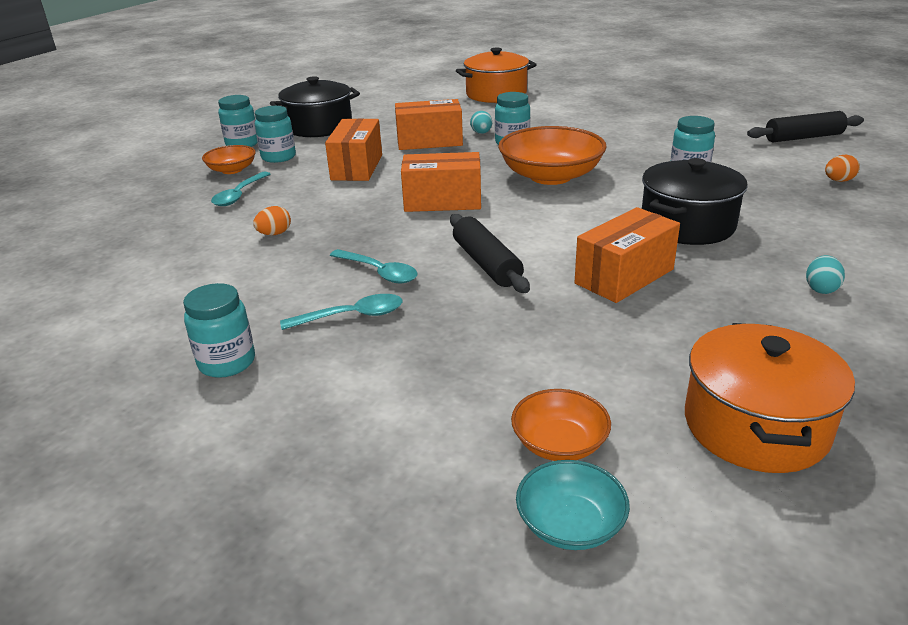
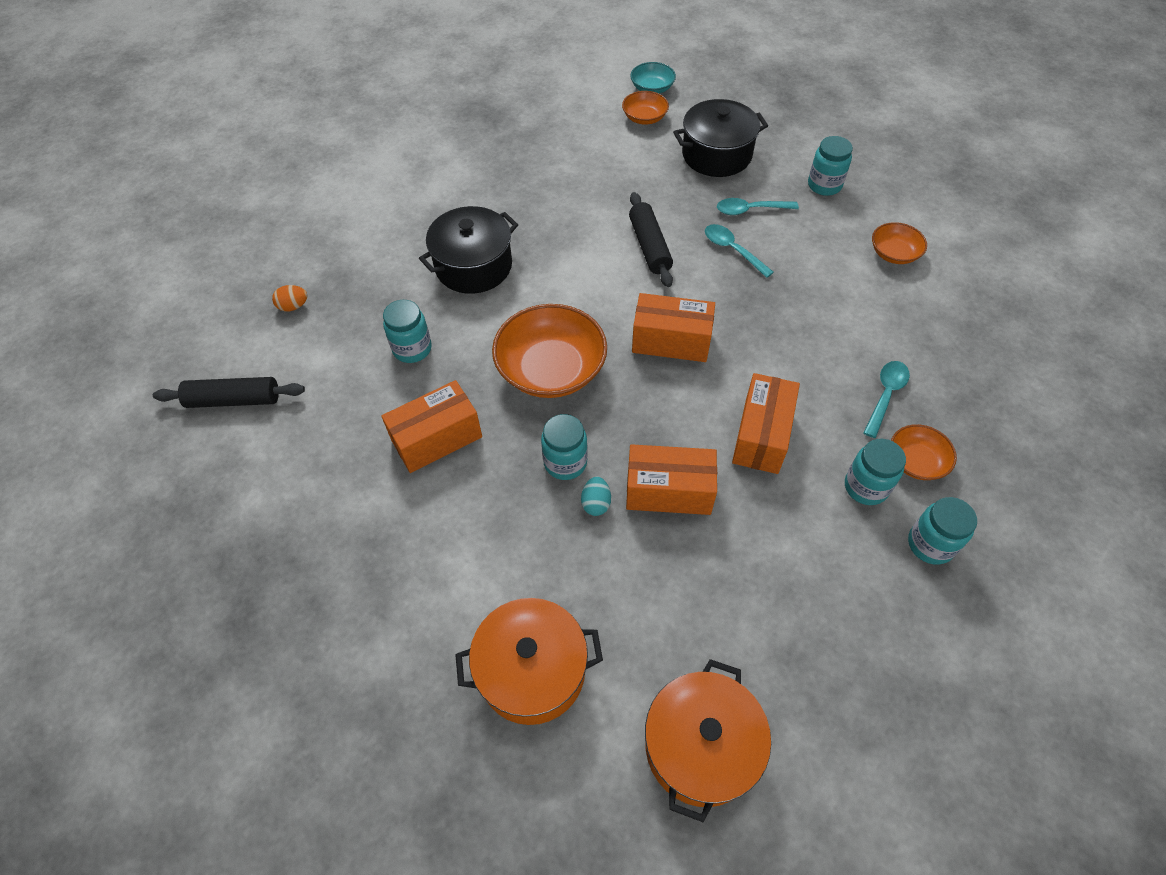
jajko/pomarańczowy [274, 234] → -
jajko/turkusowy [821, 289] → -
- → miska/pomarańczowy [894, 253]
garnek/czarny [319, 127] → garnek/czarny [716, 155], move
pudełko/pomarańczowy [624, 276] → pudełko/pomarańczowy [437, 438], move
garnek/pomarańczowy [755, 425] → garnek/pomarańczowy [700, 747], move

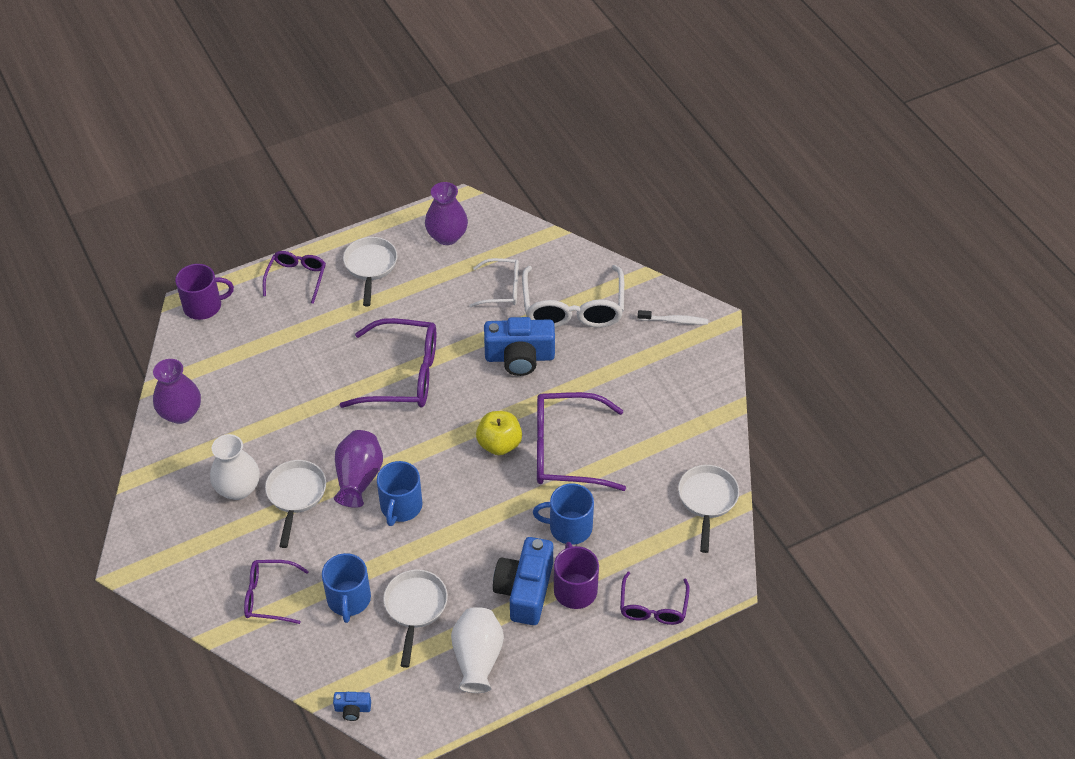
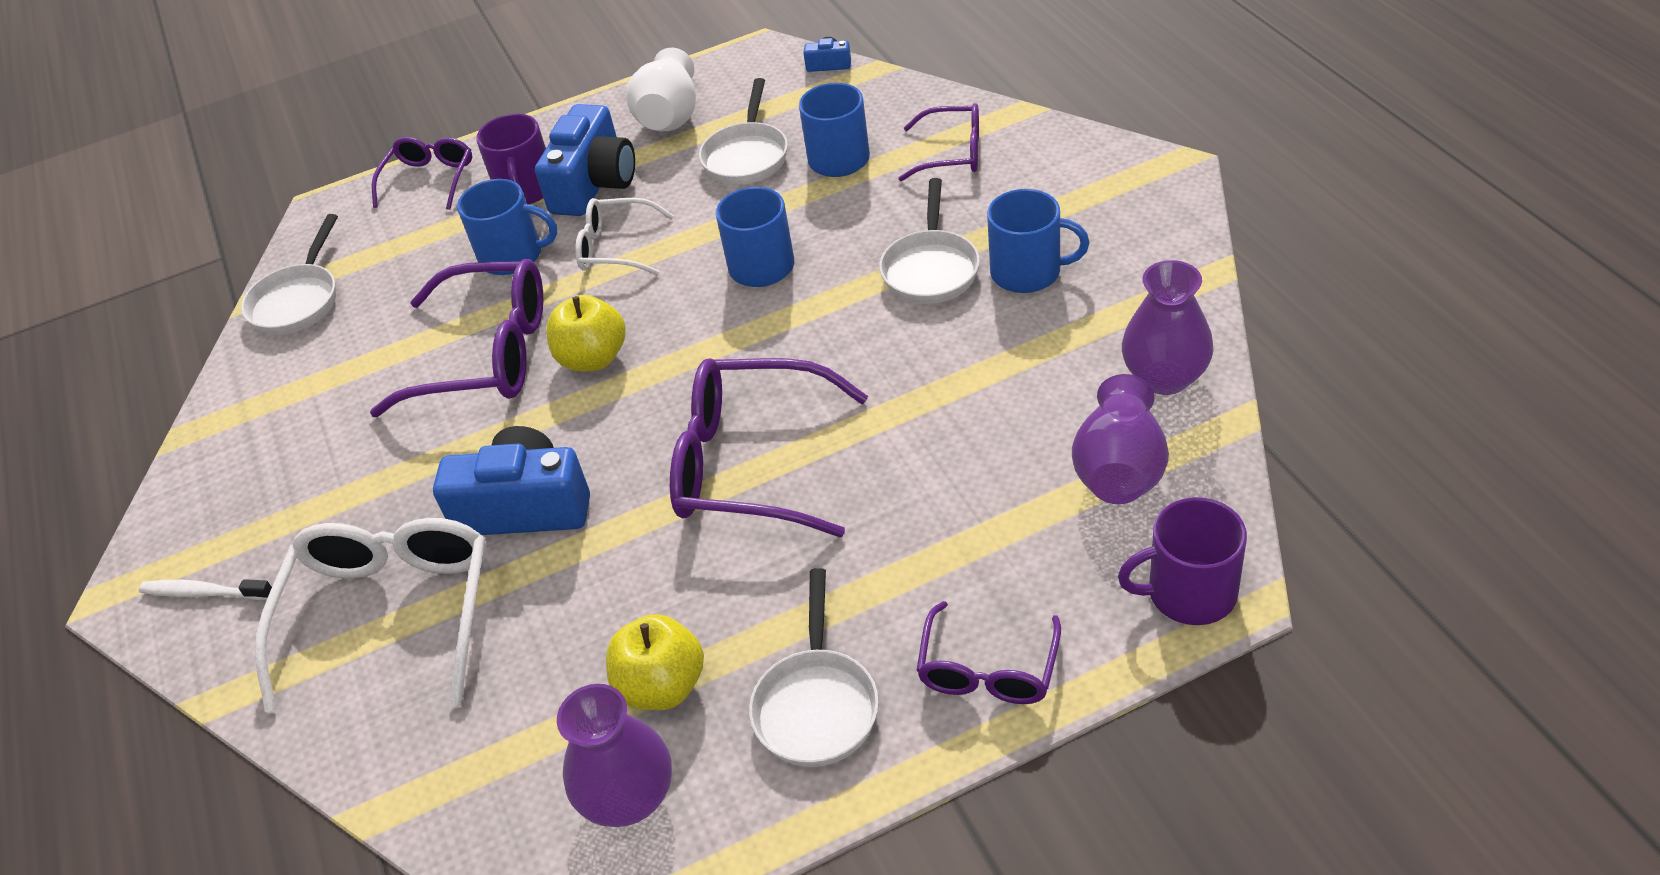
- → jabłko/żółty [662, 686]
wazon/fioletowy [358, 478] → wazon/fioletowy [1119, 470], move
okulary/biały [502, 289] → okulary/biały [616, 248], move
wazon/biały [238, 488] → kubek/niebieski [1027, 272]

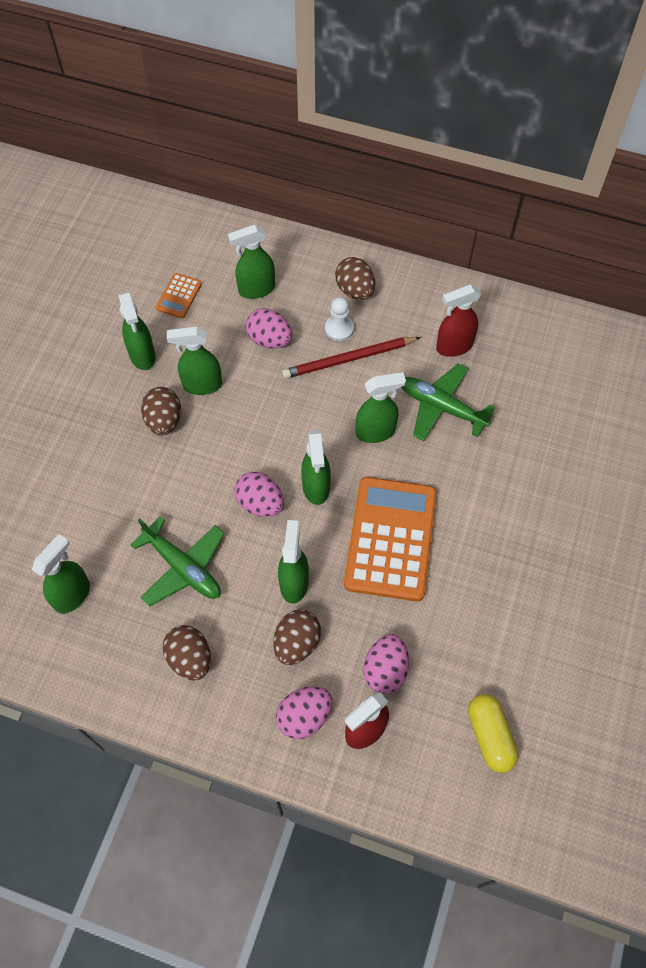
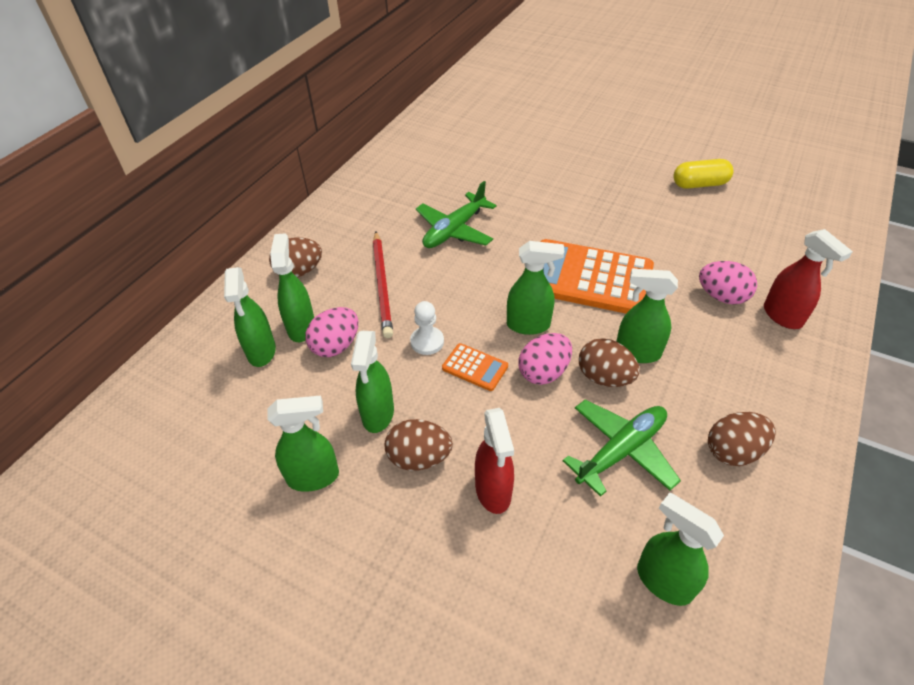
jajko/różowy [304, 716] → -
kalkulator/pomarańczowy [179, 296] → kalkulator/pomarańczowy [475, 367], move
jajko/brązowy [297, 643] → jajko/brązowy [604, 377], move
pionek/biały [339, 329] → pionek/biały [427, 342], move
spryskiwacz/zielony [376, 432] → spryskiwacz/zielony [301, 327], move
spryskiwacz/czerwony [453, 346] → spryskiwacz/czerwony [493, 491], move
kapsułka/żółty [490, 736] → kapsułka/żółty [699, 184], move

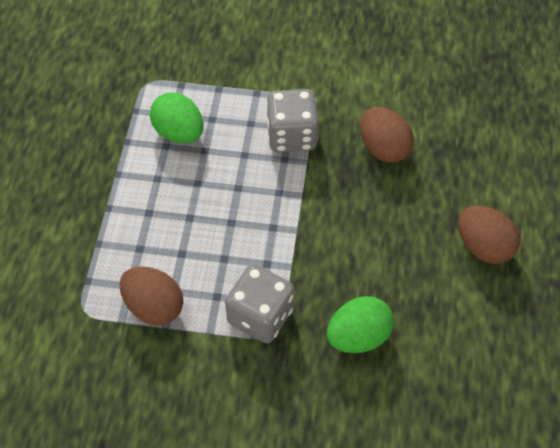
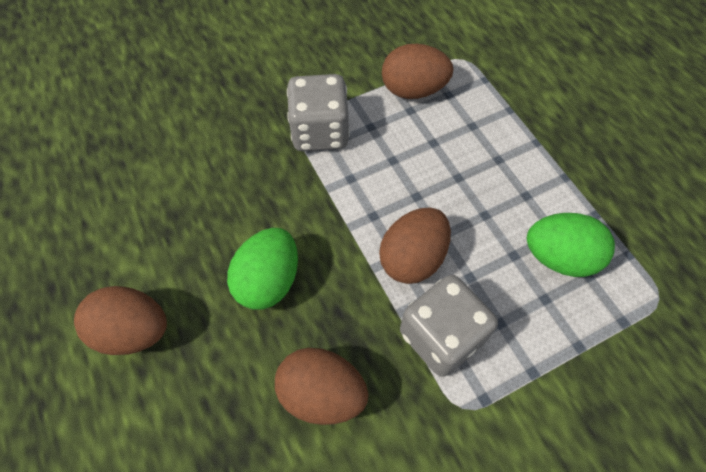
- → jajko/brązowy [412, 258]
jajko/zielony [358, 337] → jajko/zielony [268, 281], move

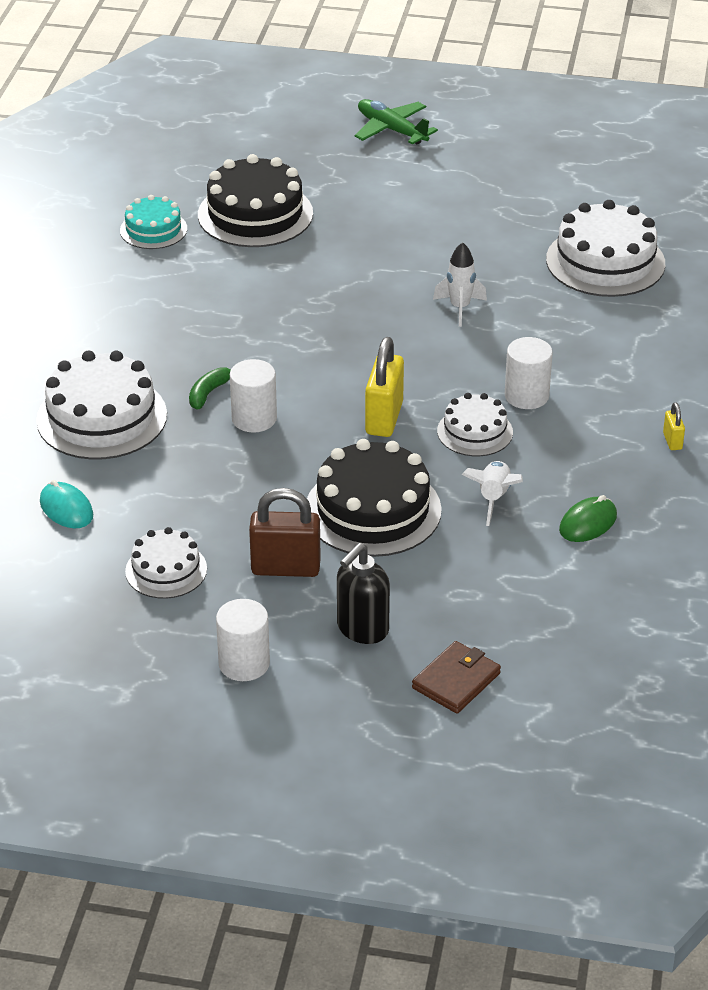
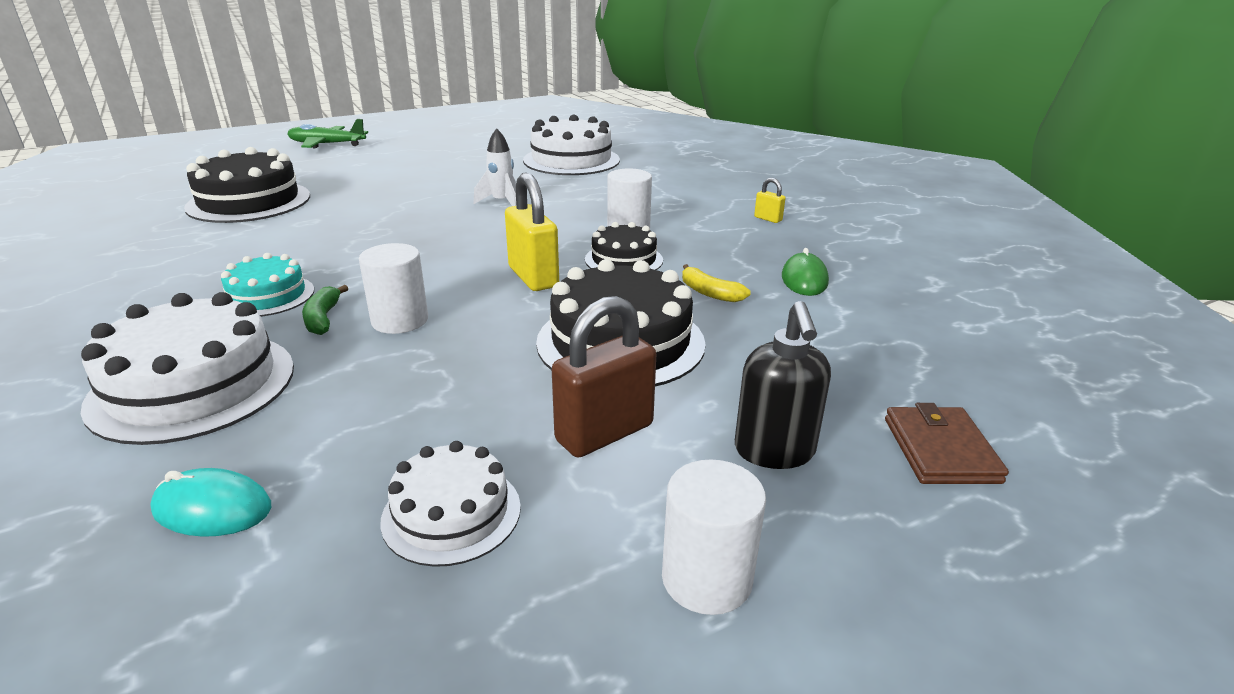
tort/turkusowy [153, 229] → tort/turkusowy [267, 296], move
rakieta/biały [493, 498] → banan/żółty [709, 293]
tort/biały [475, 432] → tort/czarny [623, 260]

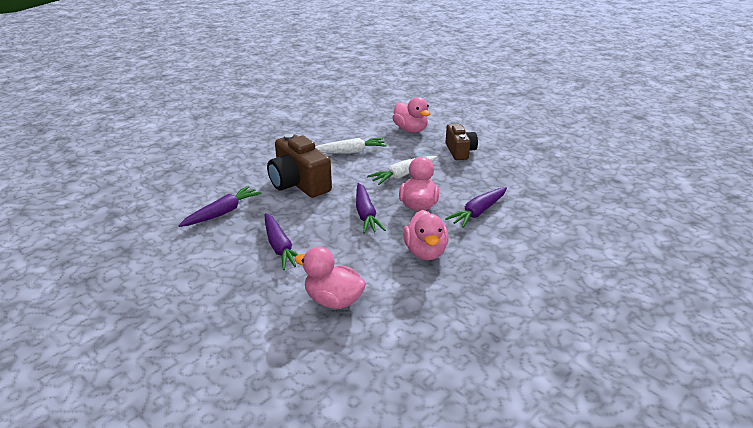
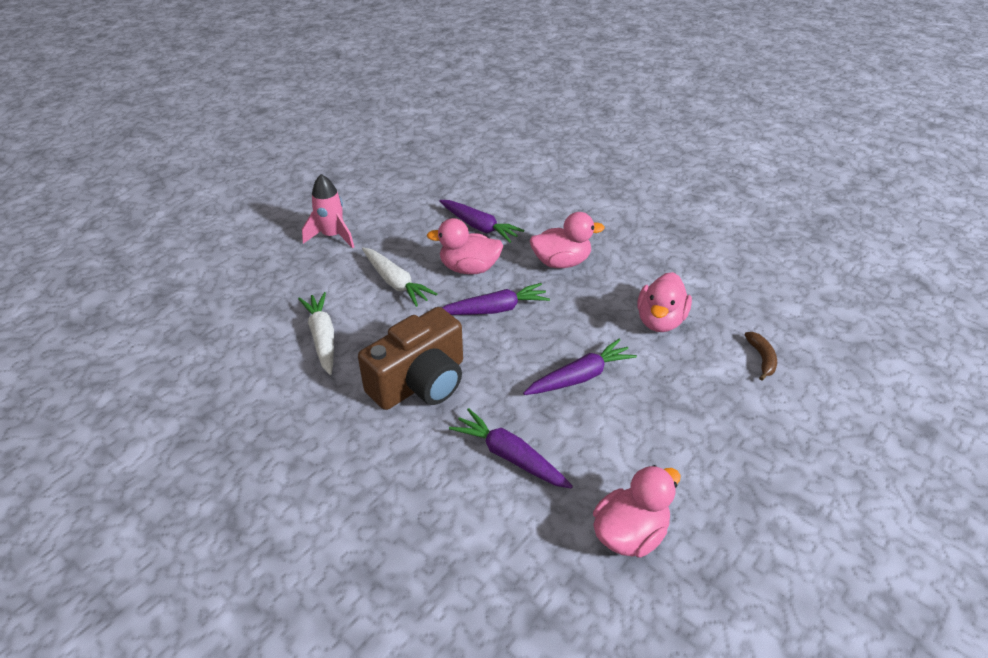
- → banan/brązowy [761, 358]
kaczka/różowy [410, 130] → kaczka/różowy [630, 533], move
aparat fotograficzny/brązowy [460, 151] → rakieta/różowy [332, 236]

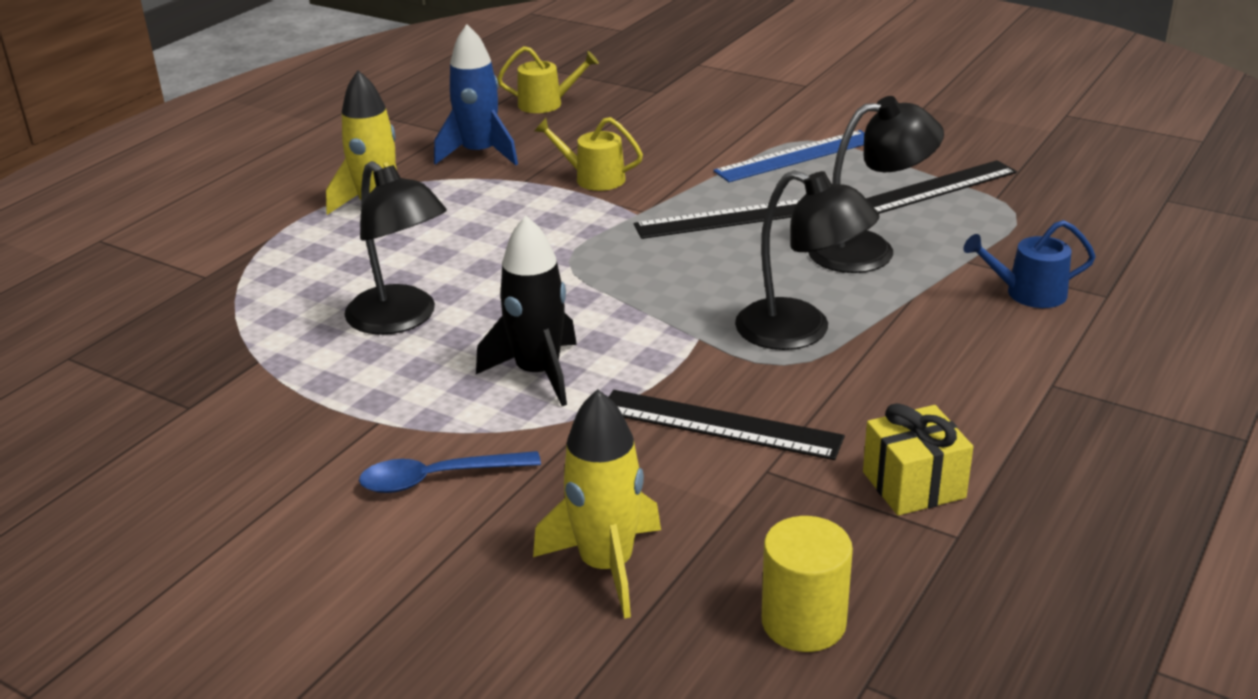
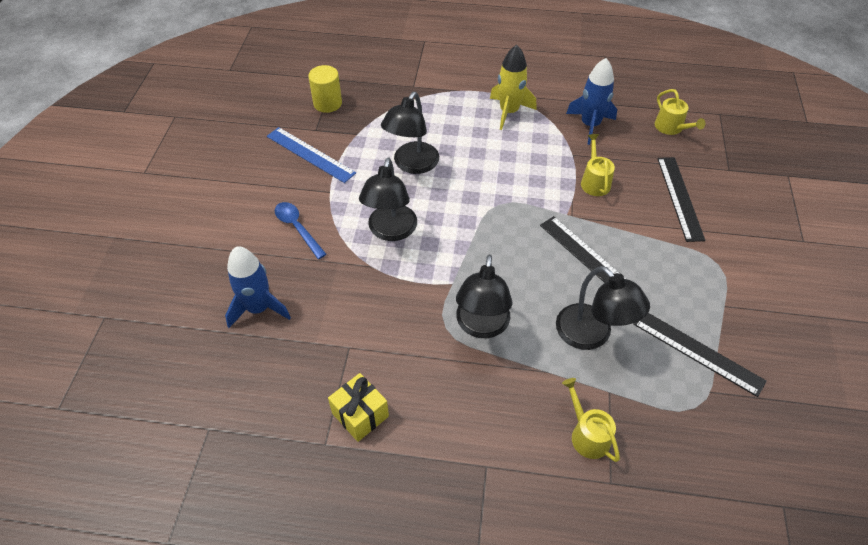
linijka/czarny [719, 425] → linijka/czarny [679, 198], move
linijka/niebieski [796, 156] → linijka/niebieski [310, 154], move
walec/żółty [803, 622] → walec/żółty [327, 103], move
rakieta/czarny [538, 373] → lampka/czarny [390, 231]
rakieta/żółty [606, 566] → rakieta/niebieski [258, 308]
konewka/niebieski [1028, 293] → konewka/żółty [587, 435]

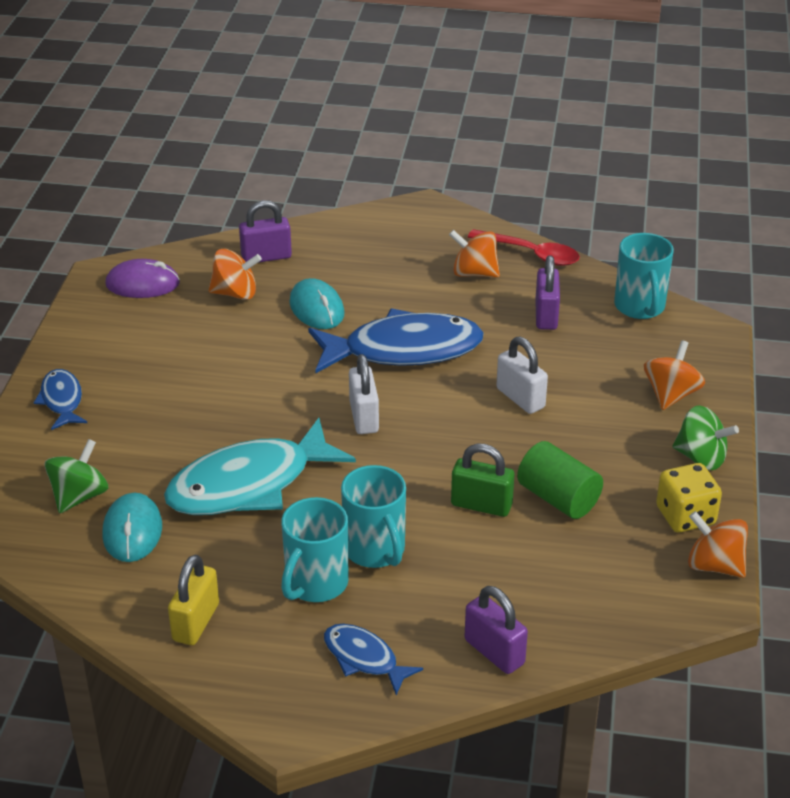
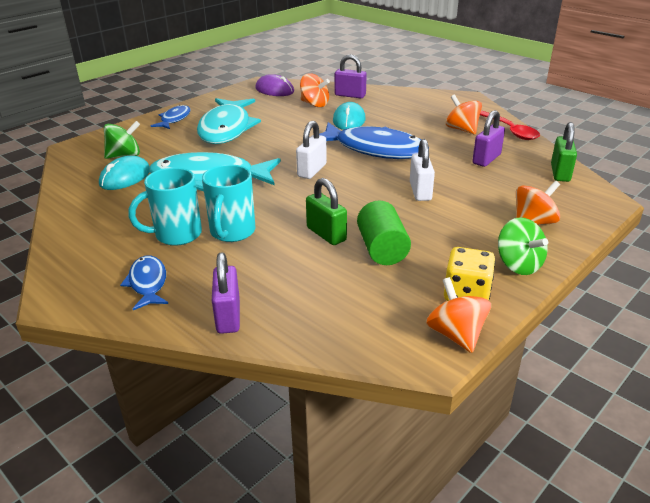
kłódka/żółty [196, 622] → -
- → ryba/turkusowy [226, 129]
kubek/turkusowy [640, 307] → kłódka/zielony [560, 173]

